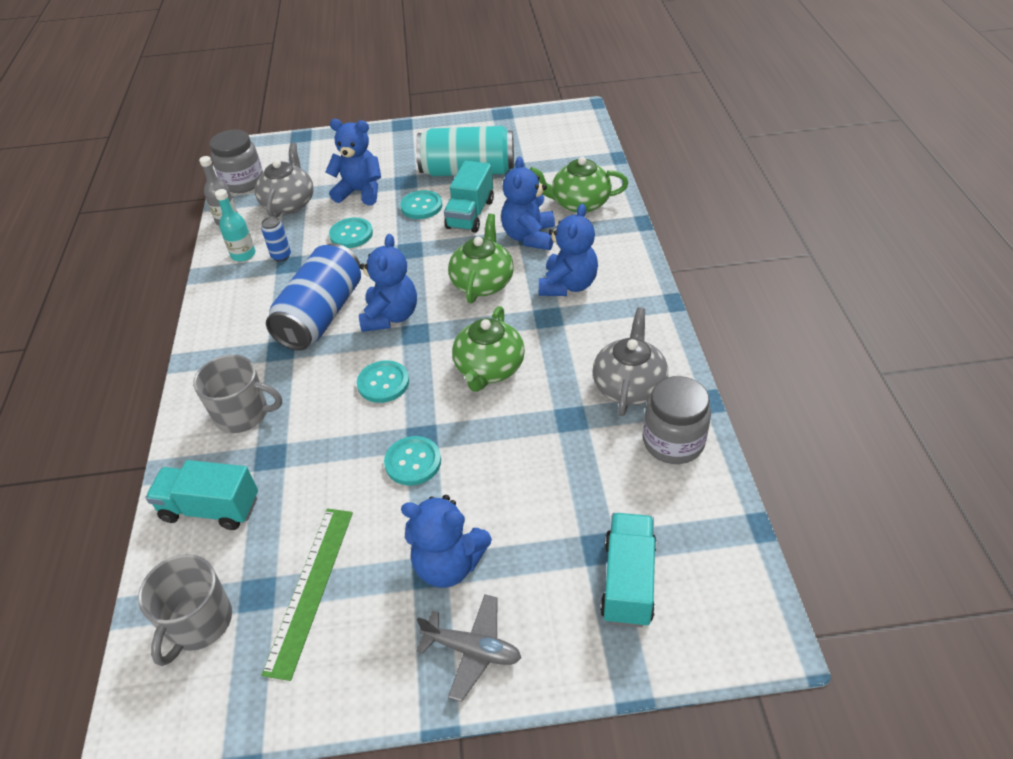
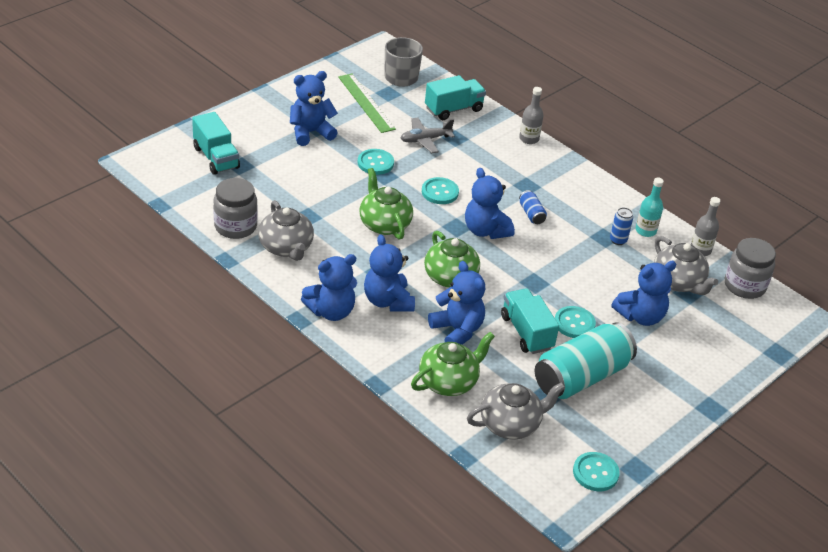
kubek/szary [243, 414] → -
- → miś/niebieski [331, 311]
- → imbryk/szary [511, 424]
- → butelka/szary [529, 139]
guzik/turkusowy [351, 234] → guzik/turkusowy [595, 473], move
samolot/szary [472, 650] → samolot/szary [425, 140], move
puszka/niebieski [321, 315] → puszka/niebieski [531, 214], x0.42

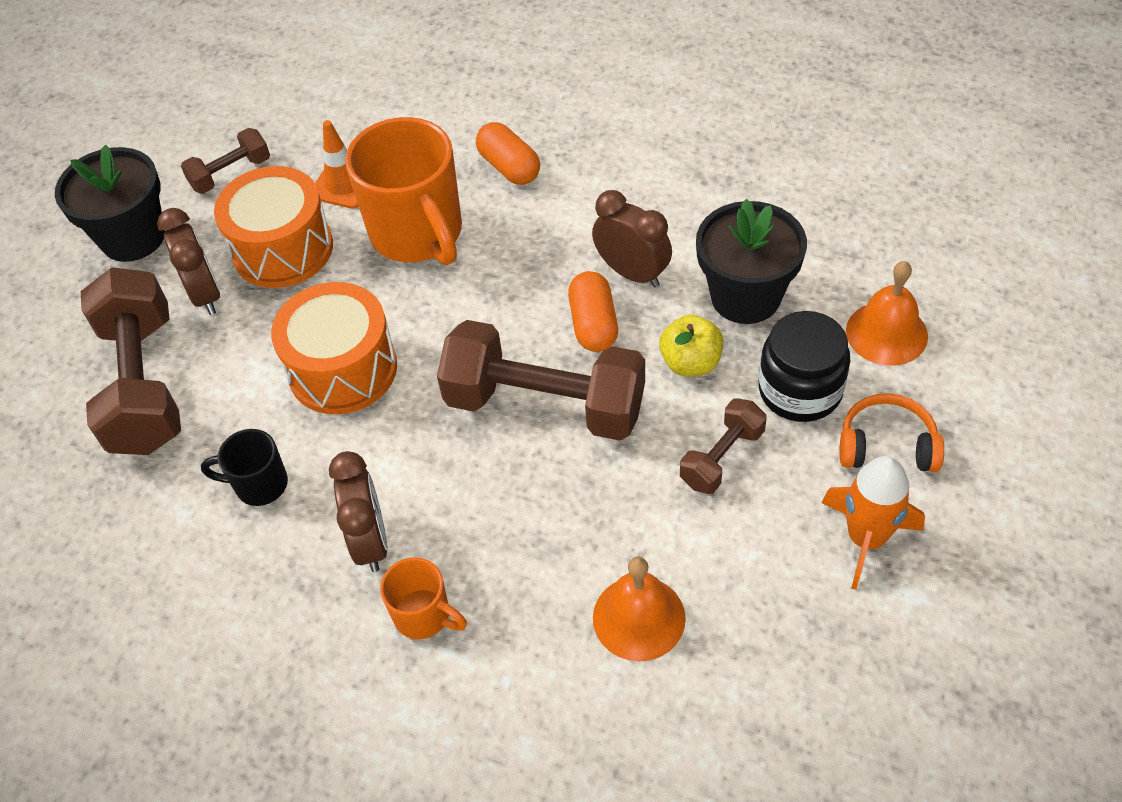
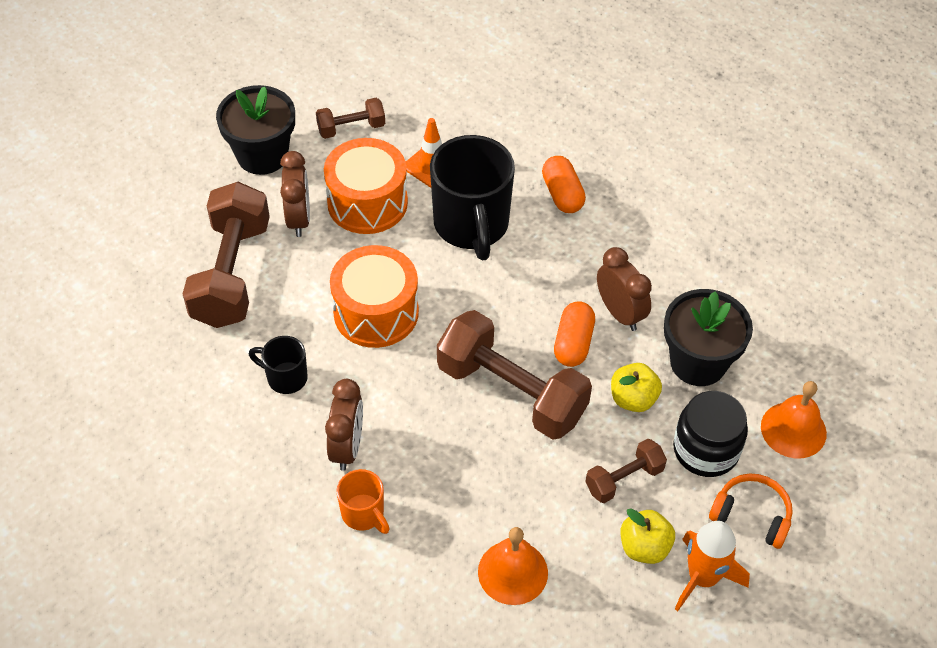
- → jabłko/żółty [644, 547]
kubek/pomarańczowy [418, 235] → kubek/czarny [471, 226]

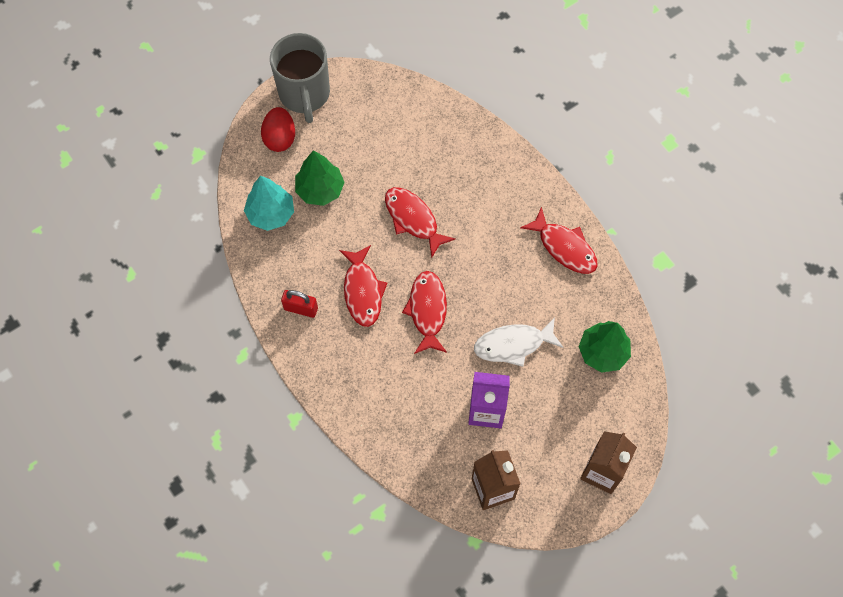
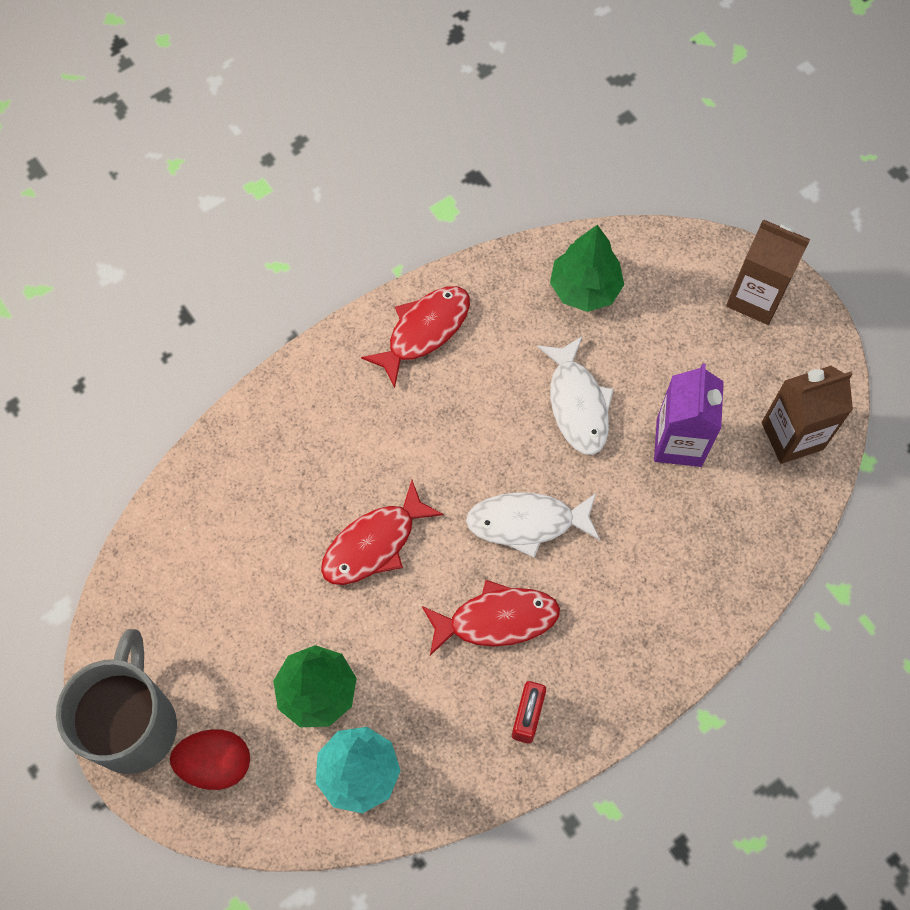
ryba/czerwony [427, 310] → ryba/biały [527, 522]
kubek/szary [304, 94] → kubek/szary [134, 723], 75 degrees counterclockwise

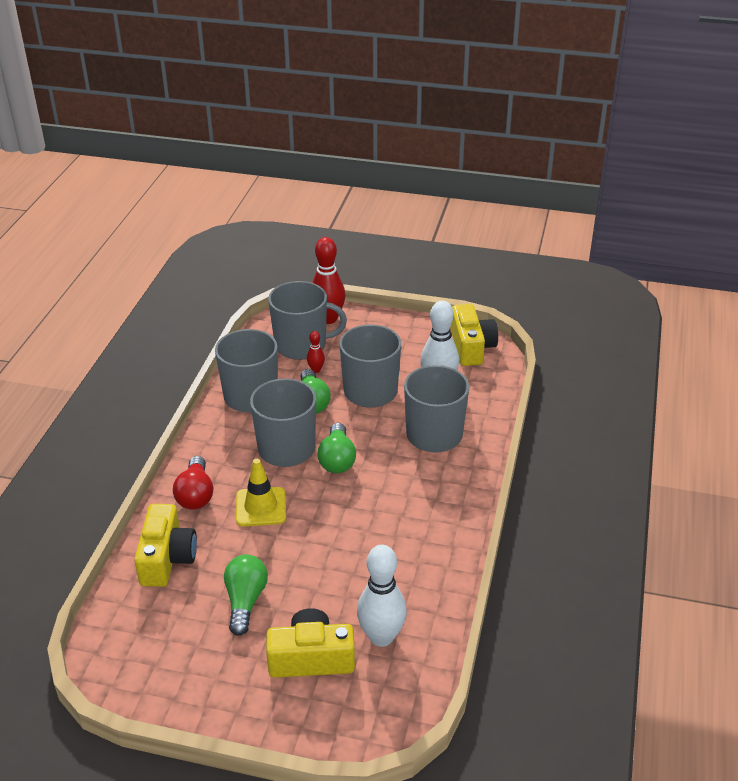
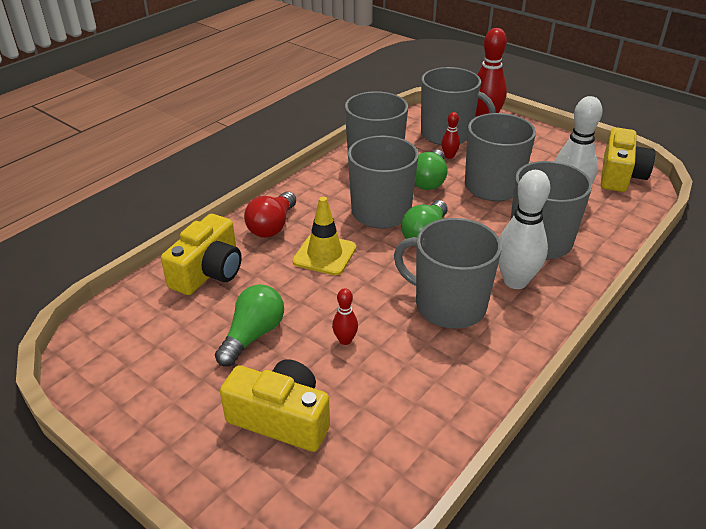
- → kręgiel/czerwony [345, 340]
- → kubek/szary [448, 305]
kręgiel/biały [381, 637] → kręgiel/biały [515, 281], move

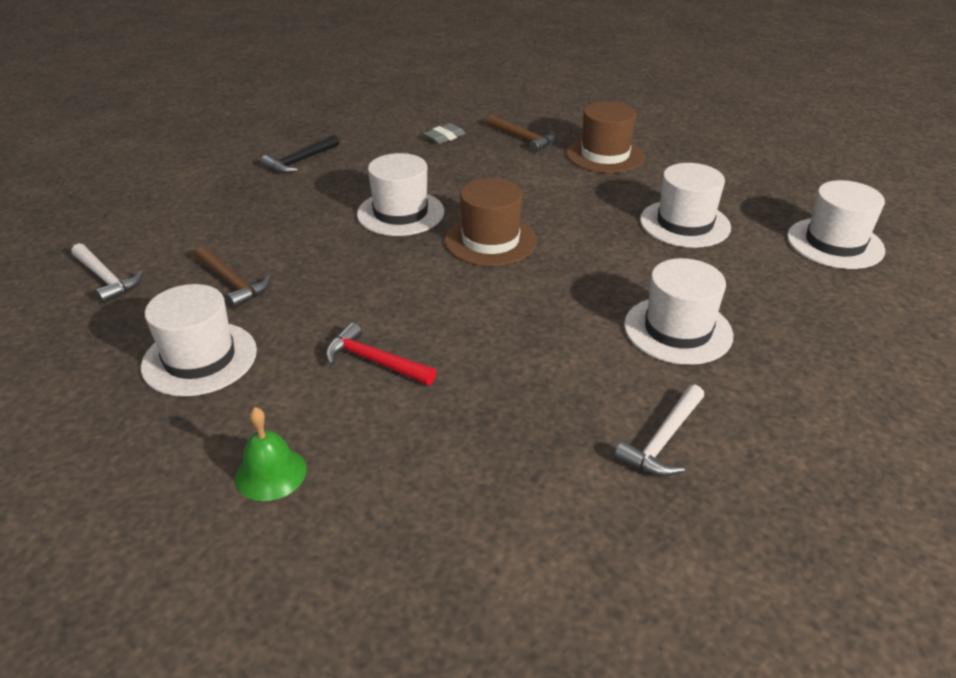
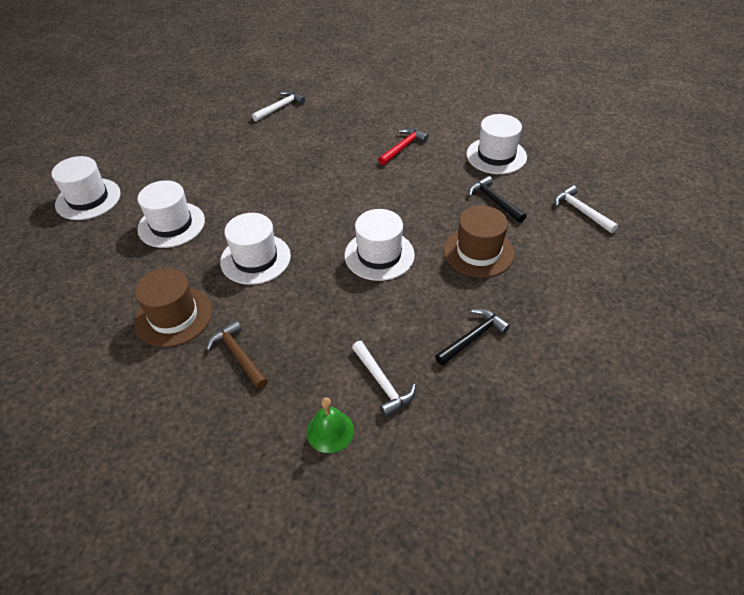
gumka do mazania/szary [444, 137] → -
- → młotek/biały [382, 383]
dzwonek/zielony [271, 473] → dzwonek/zielony [330, 431], move
kapelusz/brązowy [490, 241] → kapelusz/brązowy [478, 252], move
kapelusz/biały [678, 330] → kapelusz/biały [255, 259], move
młotek/brązowy [232, 283] → młotek/czarny [494, 201]
młotek/czerwony [375, 361] → młotek/czerwony [403, 147], 90 degrees counterclockwise

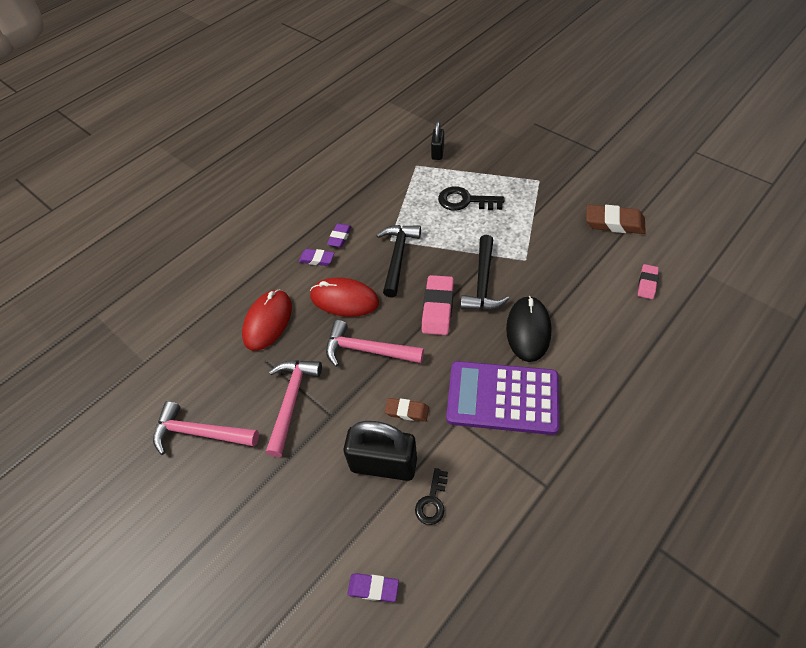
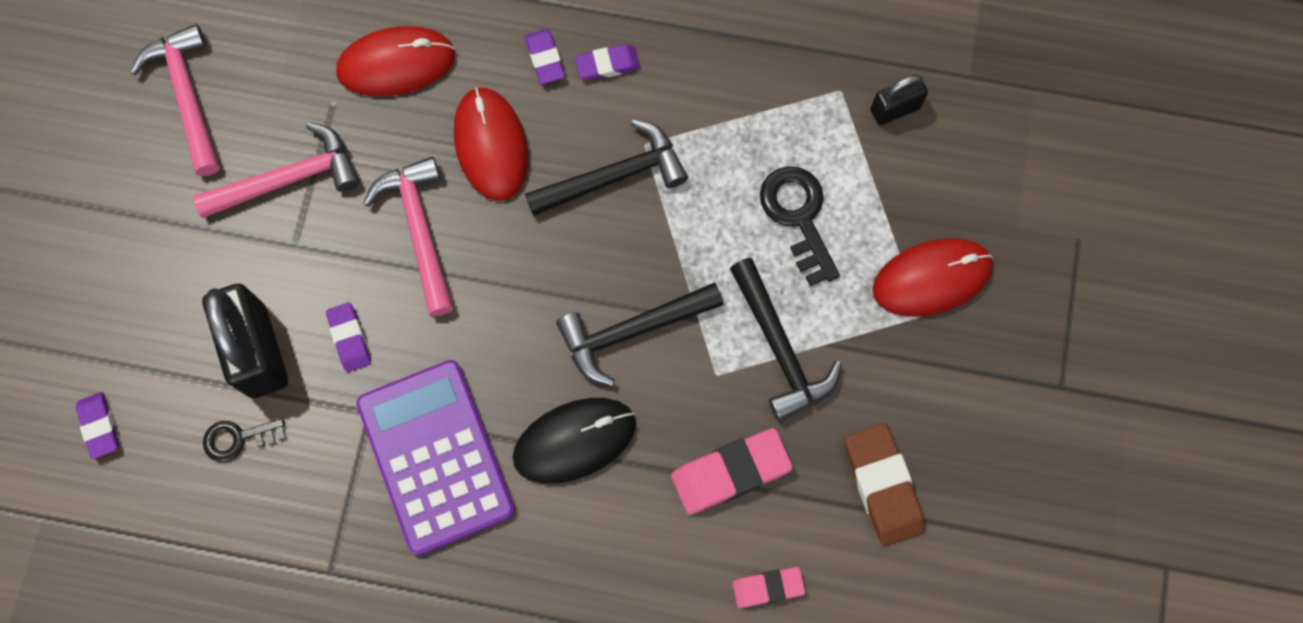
- → młotek/czarny [780, 348]
- → myszka/czerwony [932, 278]
gumka do mazania/różowy [438, 308] → gumka do mazania/różowy [730, 472], move
gumka do mazania/brązowy [407, 411] → gumka do mazania/fioletowy [349, 338]

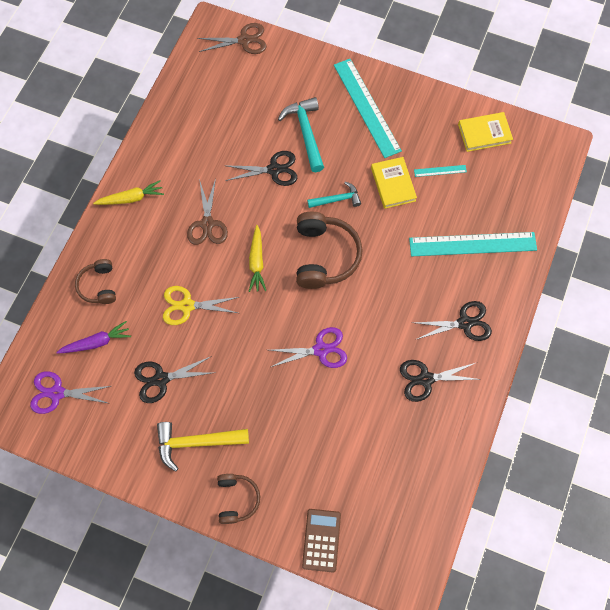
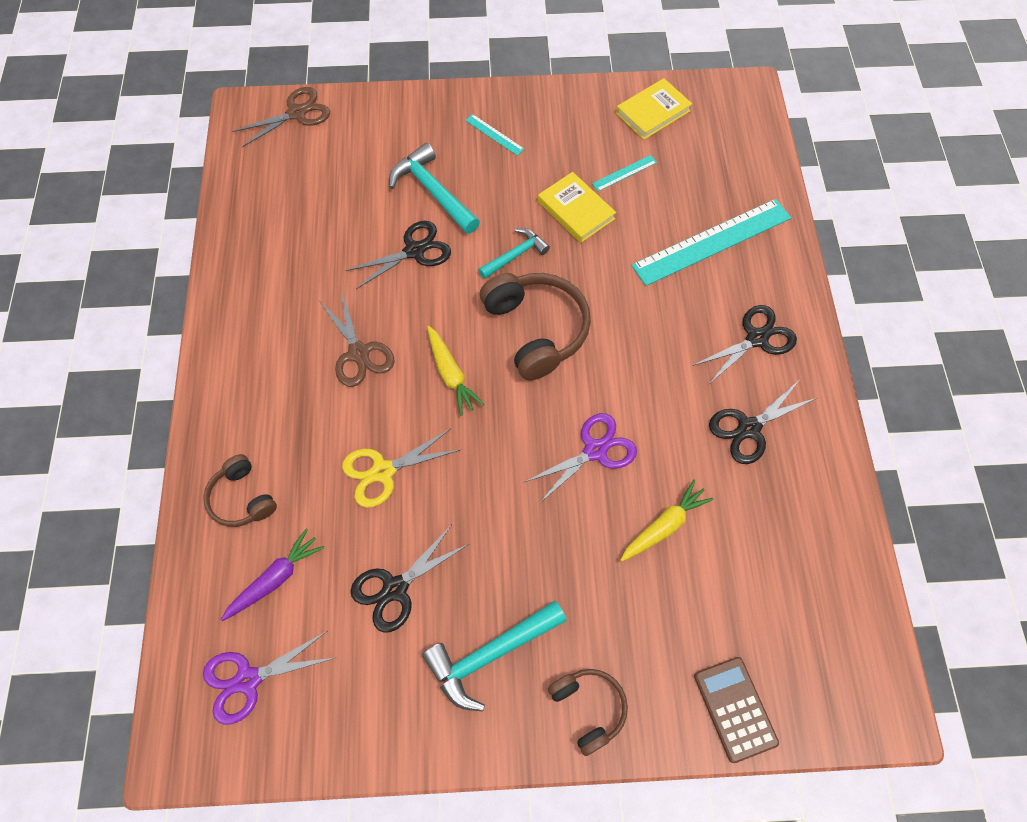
marchewka/żółty [131, 198] → marchewka/żółty [664, 526], move
młotek/żółty [196, 442] → młotek/turkusowy [490, 655]
linijka/turkusowy [366, 107] → linijka/turkusowy [494, 134], x0.43

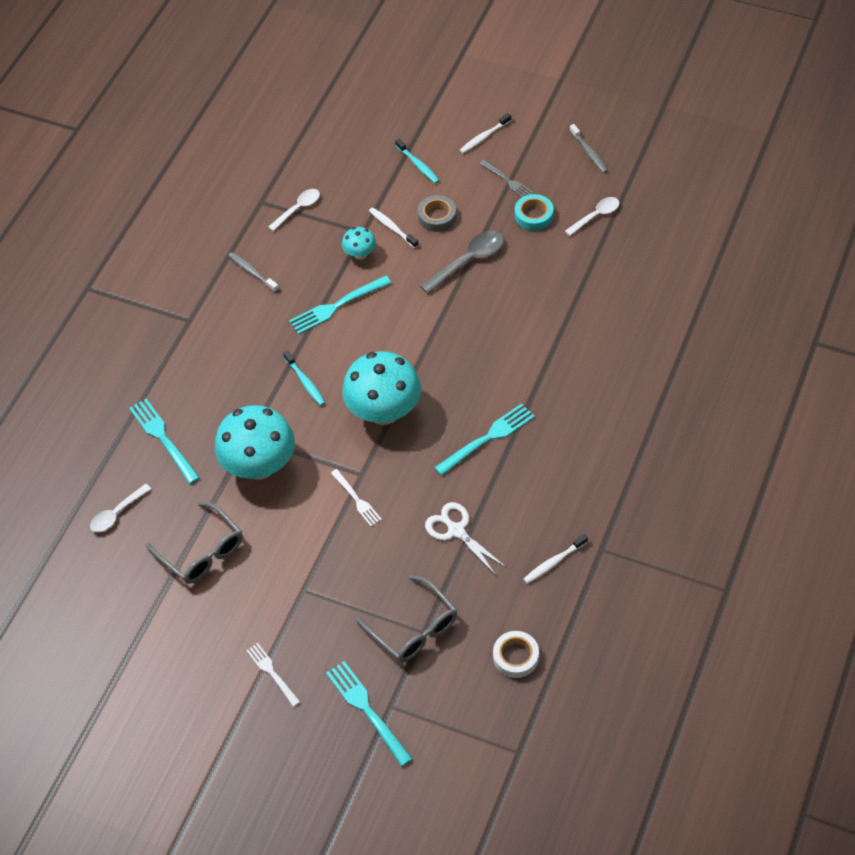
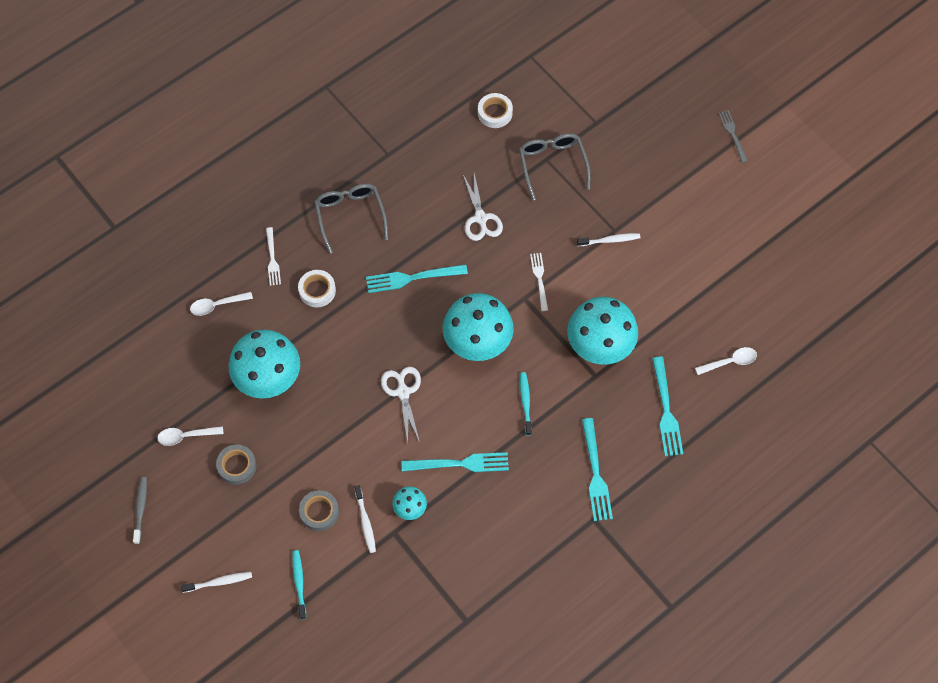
szczoteczka do zębów/szary [252, 272] → -
łyżka/szary [468, 261] → -
- → grzyb/turkusowy [268, 378]
- → taśma klejąca/biały [317, 290]
- → nożyczki/biały [403, 392]
okulary/szary [202, 552] → okulary/szary [350, 216], move
widelec/biały [271, 672] → widelec/biały [272, 259], move
łyżka/biały [298, 209] → łyżka/biały [217, 305], move
widelec/turkusowy [366, 710] → widelec/turkusowy [596, 474], move
widelec/szary [508, 181] → widelec/szary [732, 134], move
szczoteczka do zębów/biały [554, 562] → szczoteczka do zębów/biały [609, 240], move
taśma klejąca/turkusowy [533, 216] → taśma klejąca/szary [237, 466]

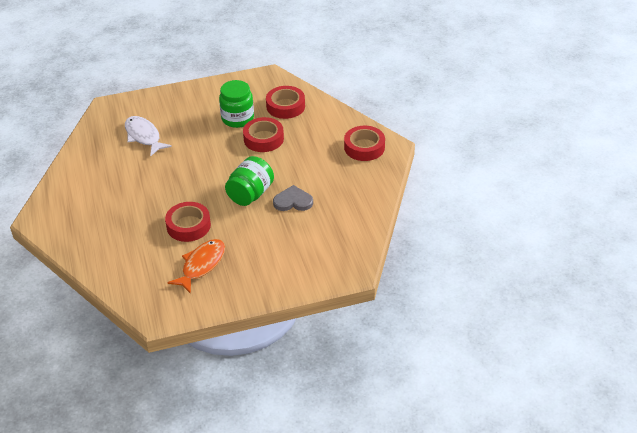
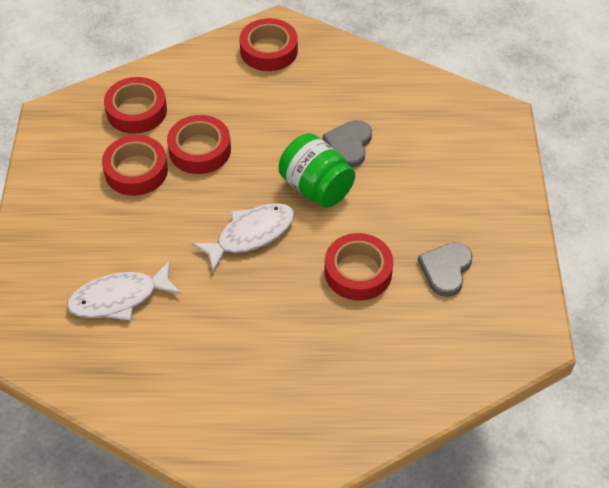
- → ryba/biały [251, 235]
ryba/pomarańczowy [201, 265] → serce/szary [446, 269]
słoik/zielony [237, 118] → taśma klejąca/czerwony [136, 171]

